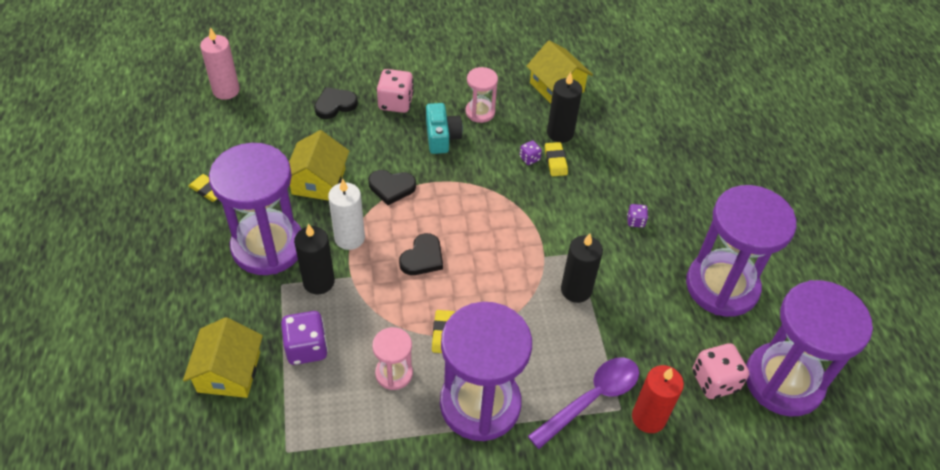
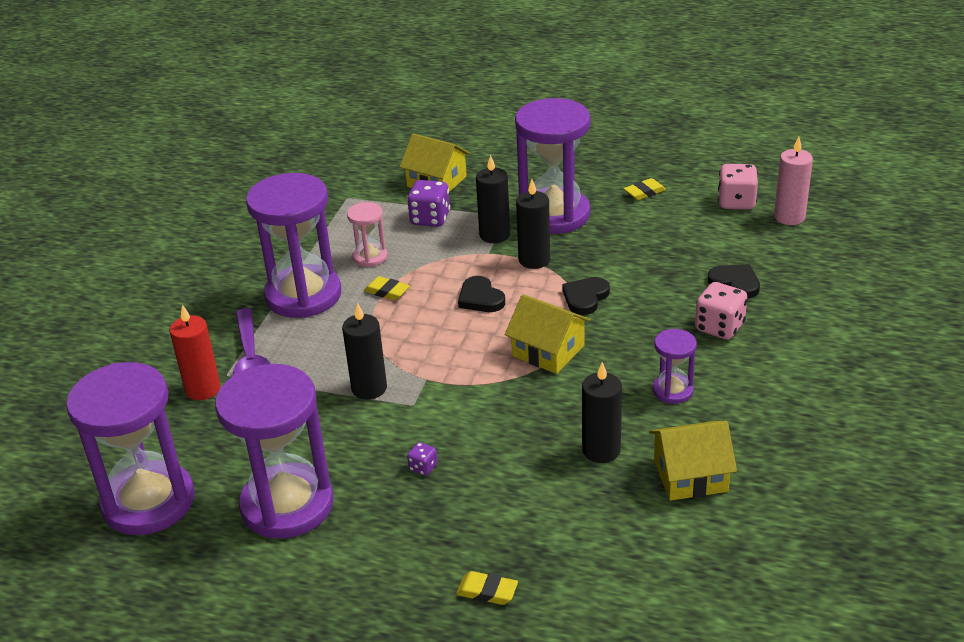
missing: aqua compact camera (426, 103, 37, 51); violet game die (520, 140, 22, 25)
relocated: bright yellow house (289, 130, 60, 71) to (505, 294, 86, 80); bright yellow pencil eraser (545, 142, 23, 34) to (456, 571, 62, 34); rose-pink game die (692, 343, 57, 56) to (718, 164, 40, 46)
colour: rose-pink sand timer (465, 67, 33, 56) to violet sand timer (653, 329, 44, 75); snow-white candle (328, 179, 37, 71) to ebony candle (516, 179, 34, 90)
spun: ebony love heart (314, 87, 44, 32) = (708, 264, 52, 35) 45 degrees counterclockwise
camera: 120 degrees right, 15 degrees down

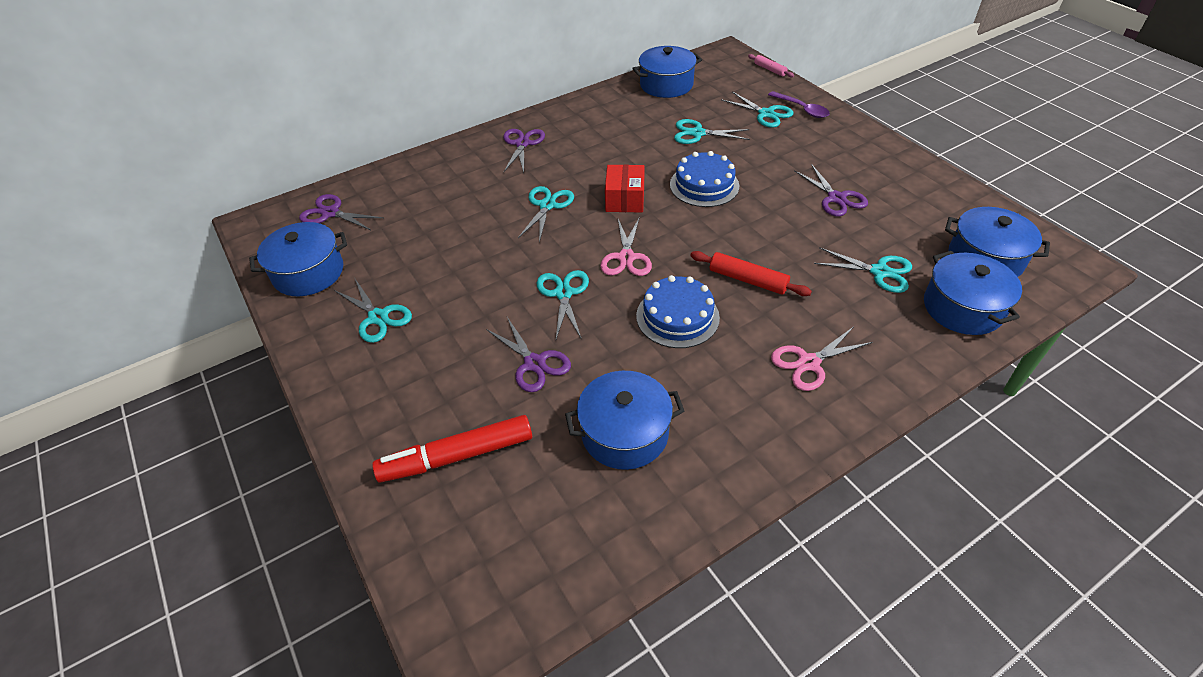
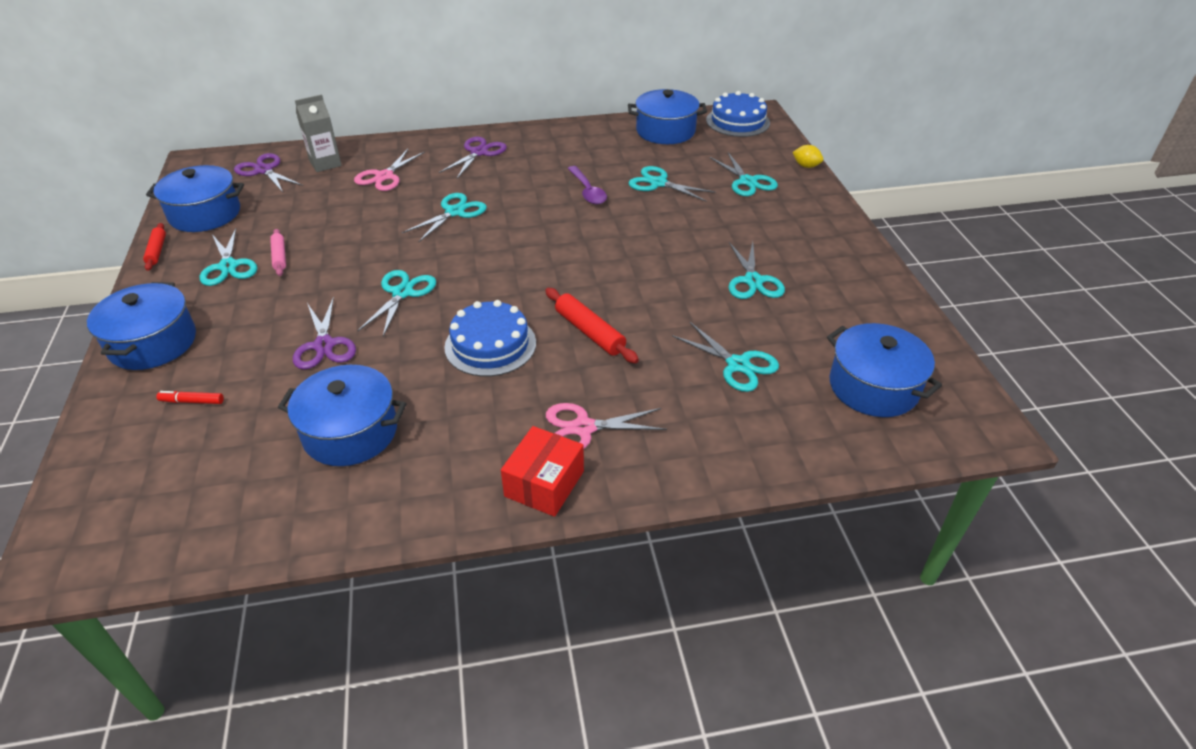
appeared: ash-grey juice carton (295, 95, 47, 77); bright yellow lemon (793, 145, 30, 23); red pastry roller (143, 223, 23, 48)
relocated: rose-pink pastry roller (748, 54, 46, 24) to (270, 229, 16, 47); violet spoon (768, 91, 62, 27) to (567, 166, 40, 39); royal blue cake (670, 151, 69, 56) to (706, 91, 64, 46); red package (605, 165, 40, 47) to (501, 426, 83, 91); rose-pink shears (600, 217, 52, 59) to (354, 149, 71, 42); royal blue cooking pot (924, 251, 98, 84) to (87, 282, 109, 88)
colour: violet shears (794, 164, 74, 52) to aqua shears (728, 242, 57, 57)
size: red marker pen (372, 415, 160, 68) = (156, 391, 68, 13) x0.41
camera: 20 degrees right, 5 degrees down

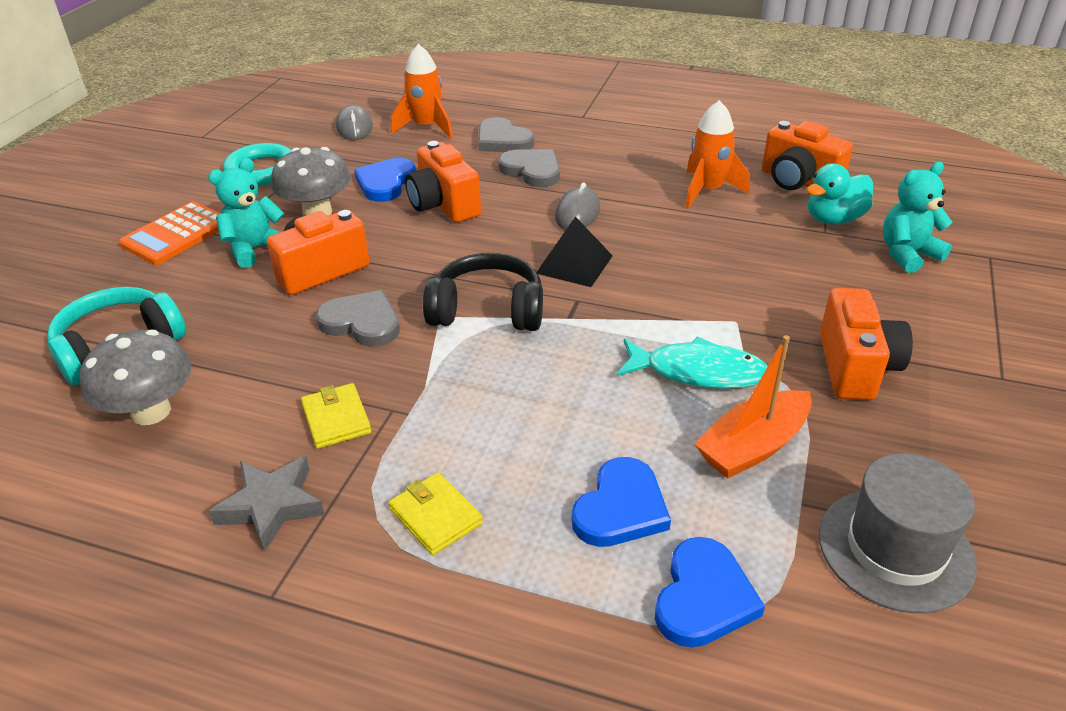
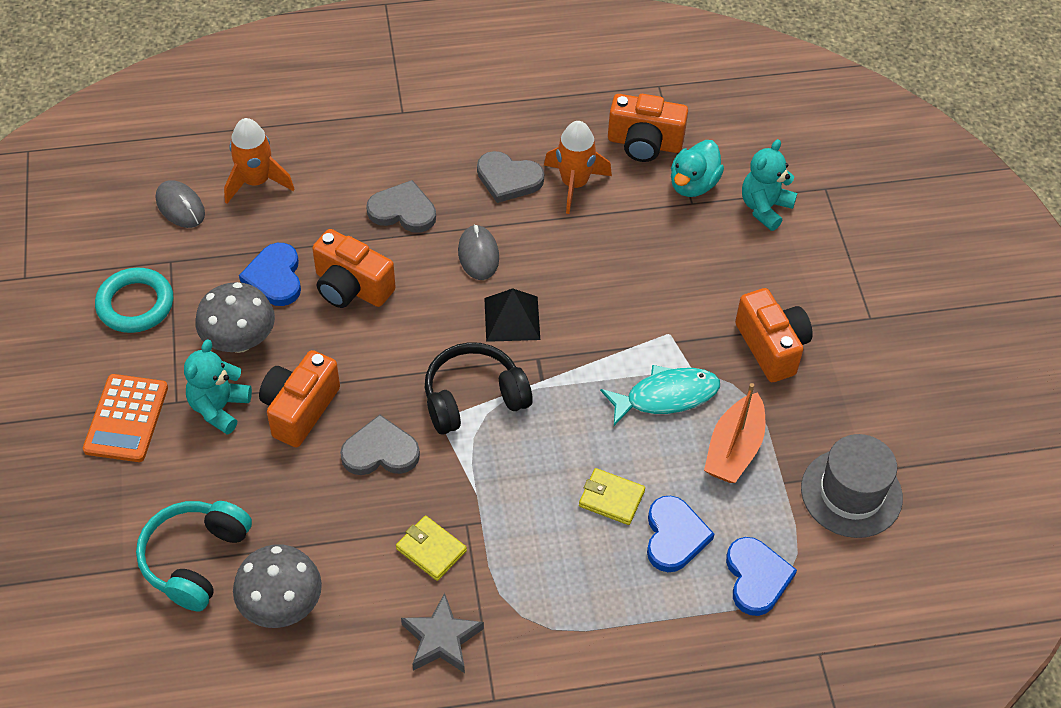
relocated: ash-grey love heart (478, 117, 56, 35) to (477, 151, 67, 52); bright yellow card wallet (389, 472, 94, 83) to (579, 468, 66, 57)
camera: 30 degrees left, 15 degrees up

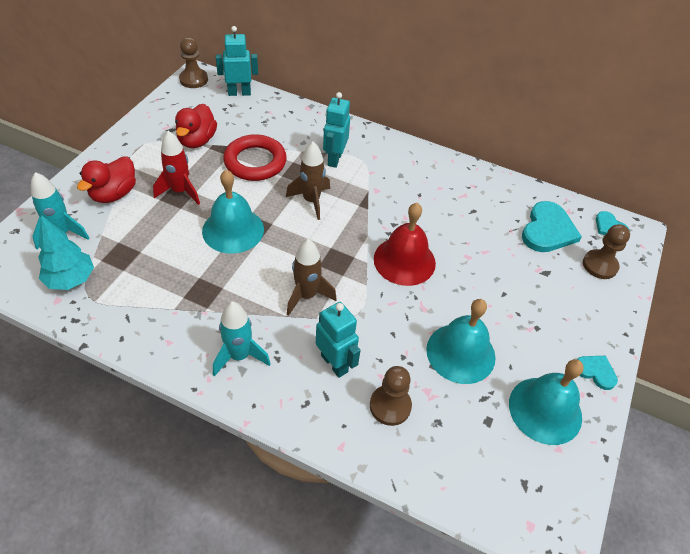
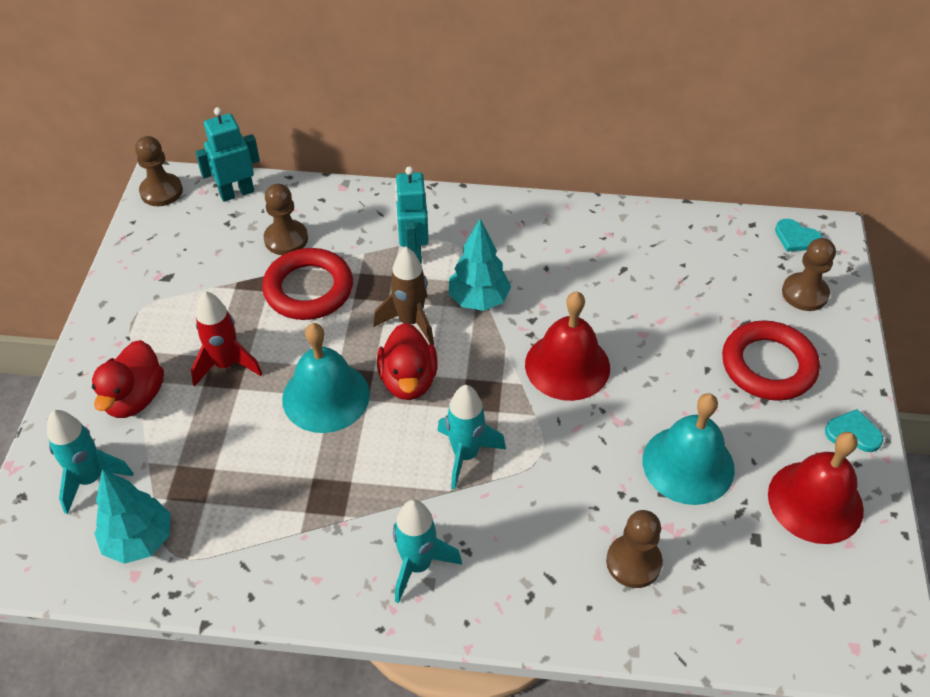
missing: aqua love heart (522, 201, 60, 51); aqua toy robot (316, 302, 44, 76)
appeared: brown chess pawn (264, 184, 44, 71); aqua fir tree (449, 219, 62, 92); red hoop (722, 320, 98, 81)
relocated: red toy duck (175, 104, 42, 44) to (377, 323, 61, 77)
colour: brown toy rocket (287, 239, 50, 77) to aqua toy rocket (437, 385, 69, 105); aqua hand bell (509, 359, 75, 86) to red hand bell (768, 432, 96, 112)
camera: 15 degrees left, 0 degrees up

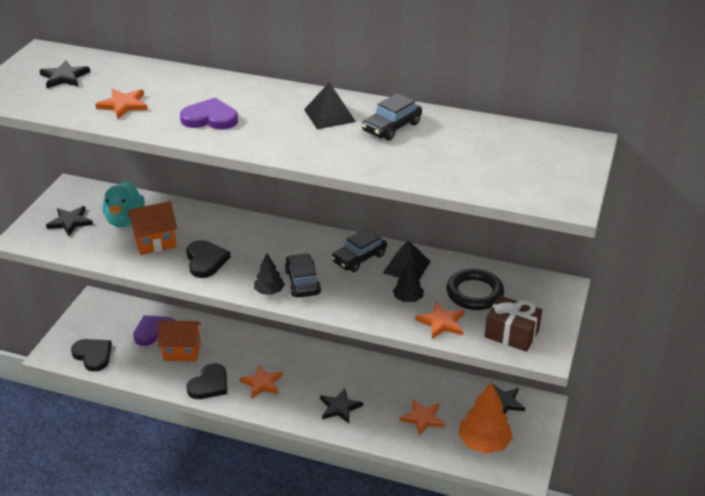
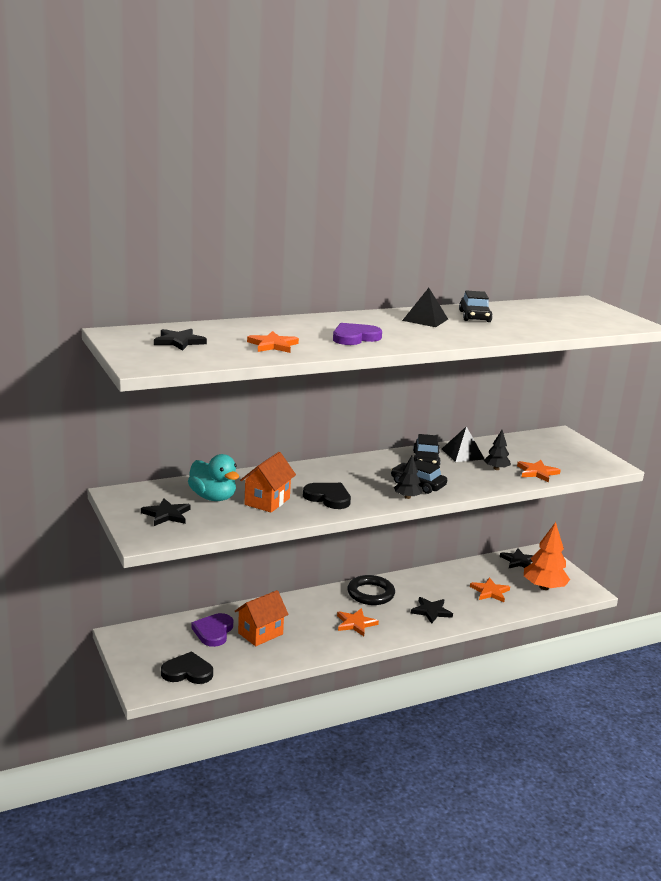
missing: brown wrapped gift (484, 296, 58, 56); ebony love heart (186, 363, 41, 36)
relocated: ebony hoop (446, 269, 58, 41) to (347, 575, 48, 30)
camera: 45 degrees left, 15 degrees down

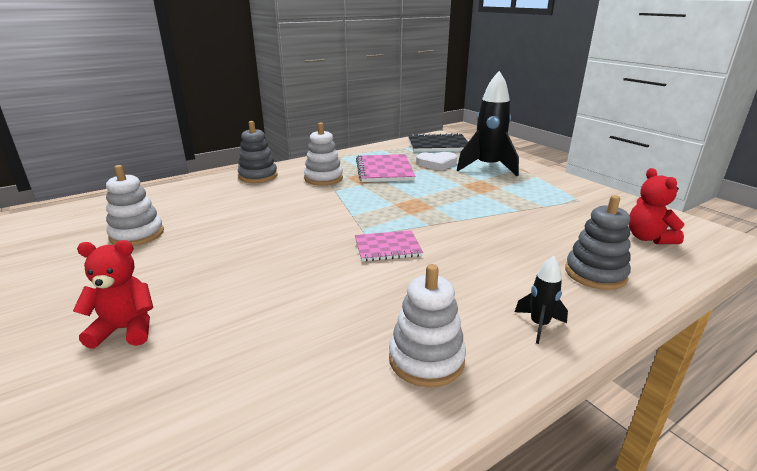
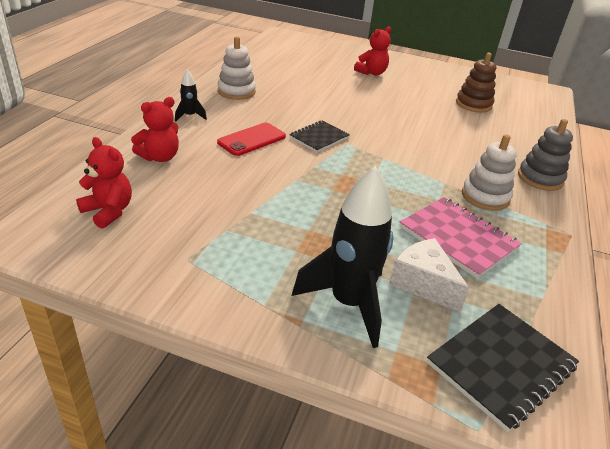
appeared: red smartphone (217, 123, 69, 33)
exchanged: snow-white love heart (416, 152, 41, 19) to snow-white piece of cheese (389, 238, 80, 74); ash-grey stacking rings (565, 195, 66, 95) to red stuffed bear (131, 97, 48, 65)
colour: snow-white stacking rings (106, 165, 58, 81) to brown stacking rings (456, 53, 40, 60); rose-pink exercise book (355, 230, 68, 32) to ebony exercise book (289, 120, 61, 32)
camera: 140 degrees right, 10 degrees up

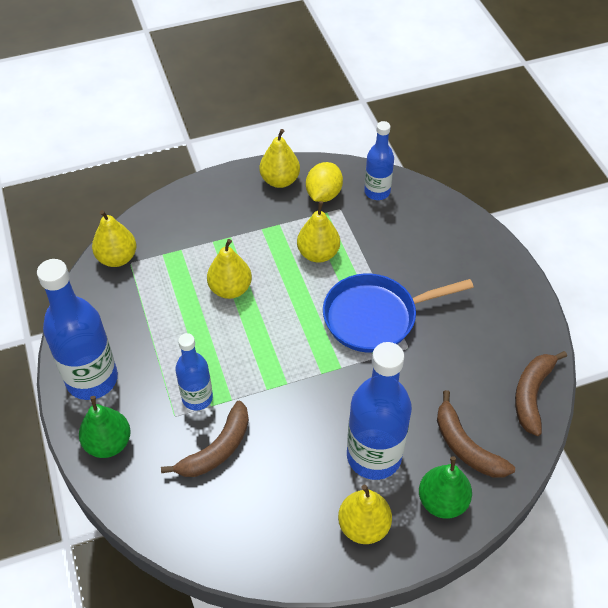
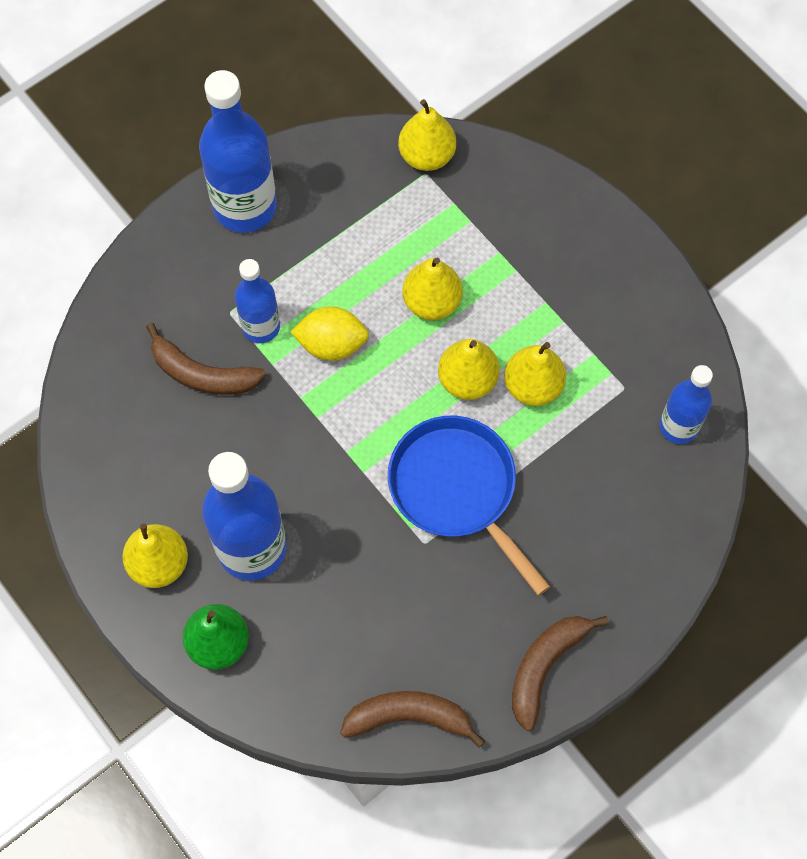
missing: emerald pear (79, 396, 52, 62)
relocated: bright yellow pear (260, 129, 40, 59) to (438, 339, 62, 61); bright yellow lemon (306, 162, 37, 40) to (291, 306, 78, 55); brown banana (437, 390, 78, 87) to (512, 616, 97, 115)
camera: 70 degrees right, 15 degrees up

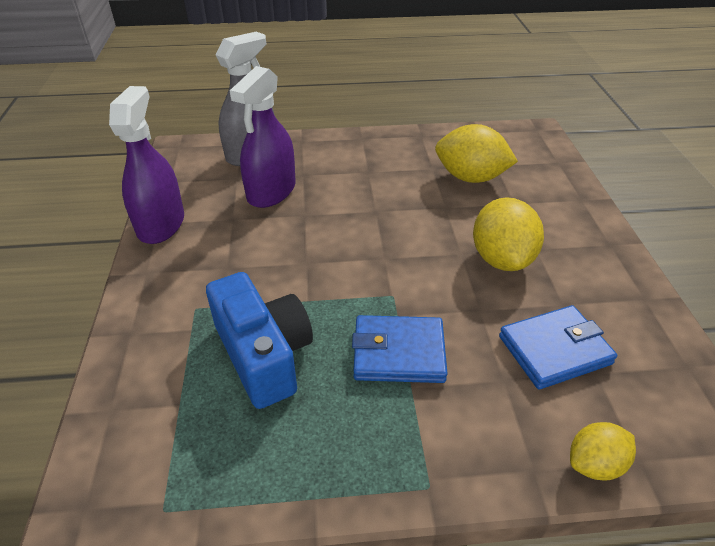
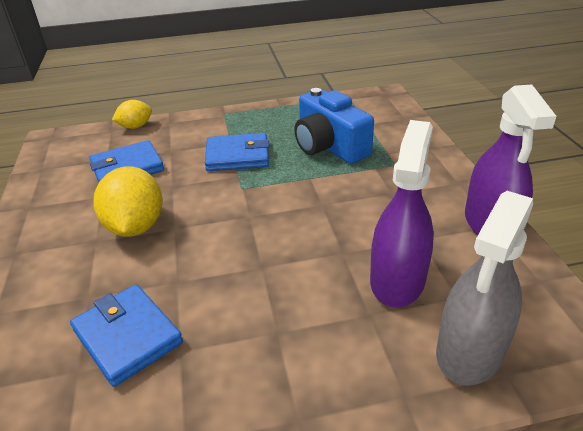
exchanged: bright yellow lemon (435, 124, 83, 59) to royal blue card wallet (70, 284, 113, 103)
camera: 175 degrees right, 5 degrees down

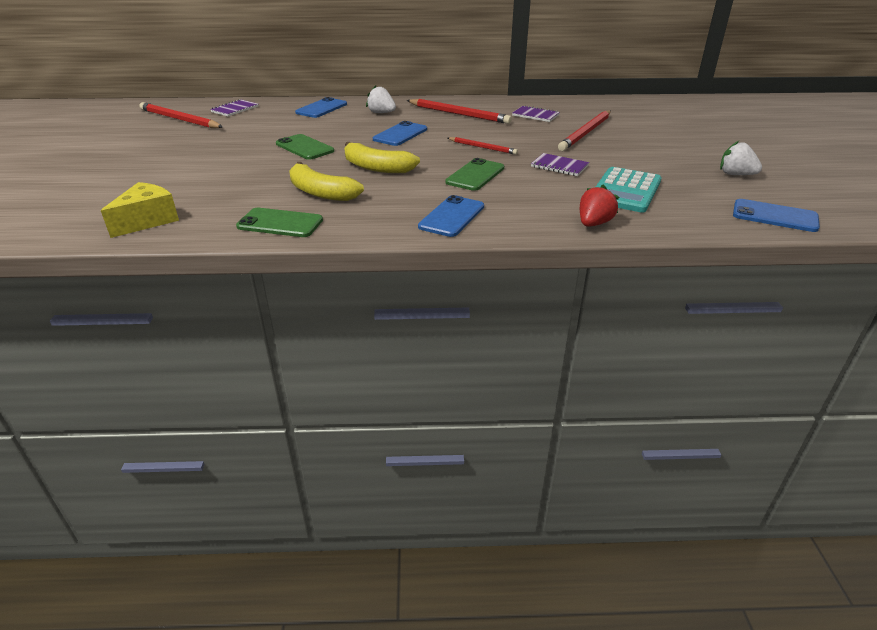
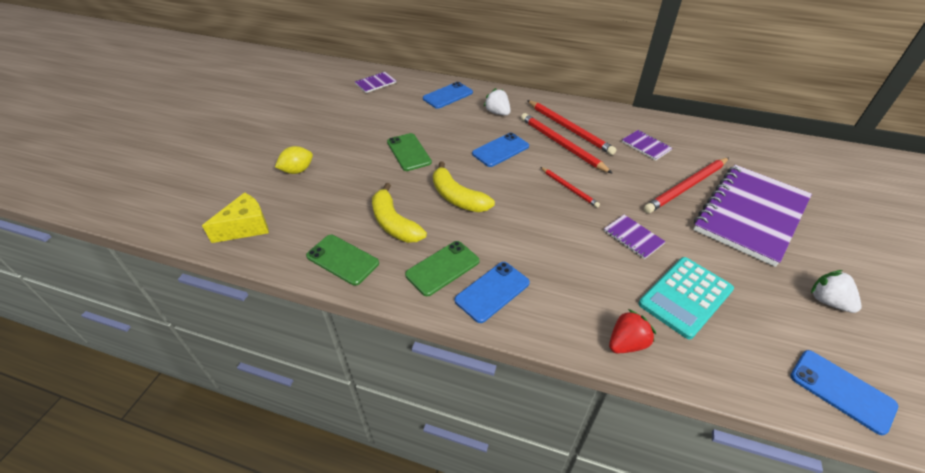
appeared: bright yellow lemon (275, 146, 38, 28); violet exercise book (693, 165, 119, 102)
relocated: red wooden pencil (139, 102, 84, 26) to (521, 113, 92, 61); emerald smartphone (445, 158, 59, 33) to (405, 241, 75, 55)
camera: 20 degrees right, 10 degrees up

